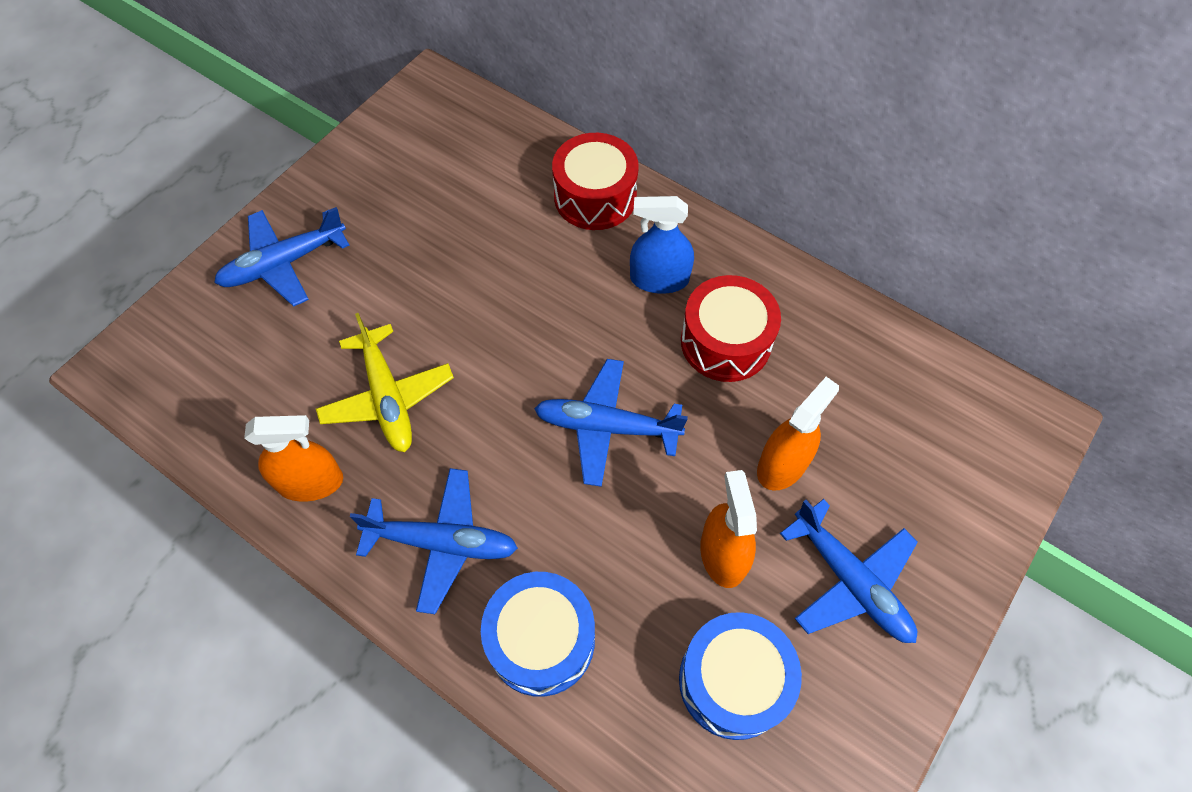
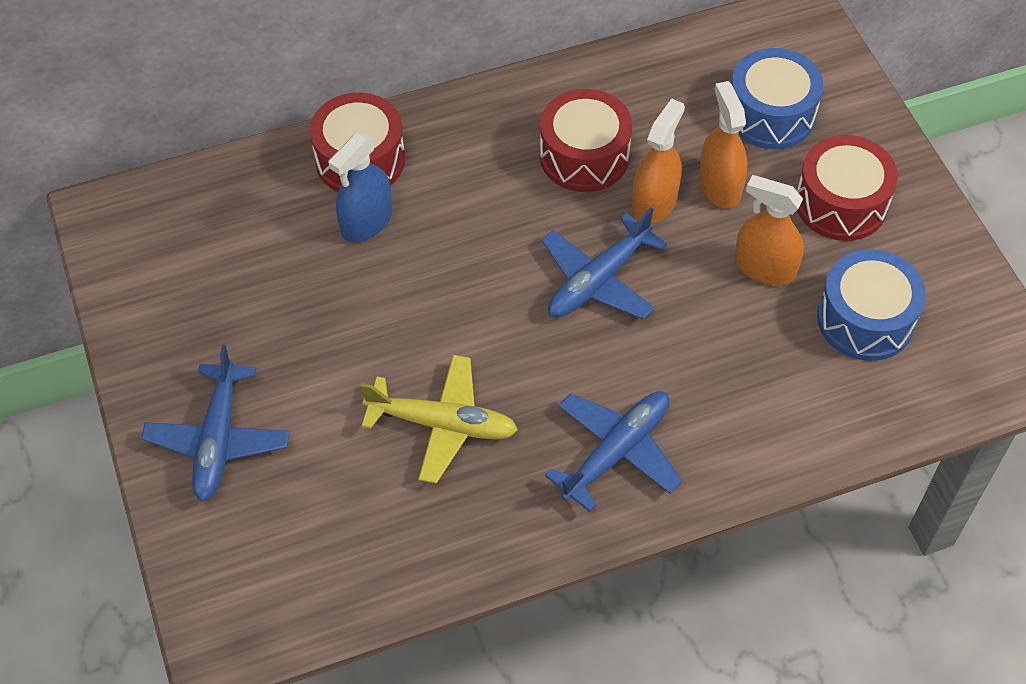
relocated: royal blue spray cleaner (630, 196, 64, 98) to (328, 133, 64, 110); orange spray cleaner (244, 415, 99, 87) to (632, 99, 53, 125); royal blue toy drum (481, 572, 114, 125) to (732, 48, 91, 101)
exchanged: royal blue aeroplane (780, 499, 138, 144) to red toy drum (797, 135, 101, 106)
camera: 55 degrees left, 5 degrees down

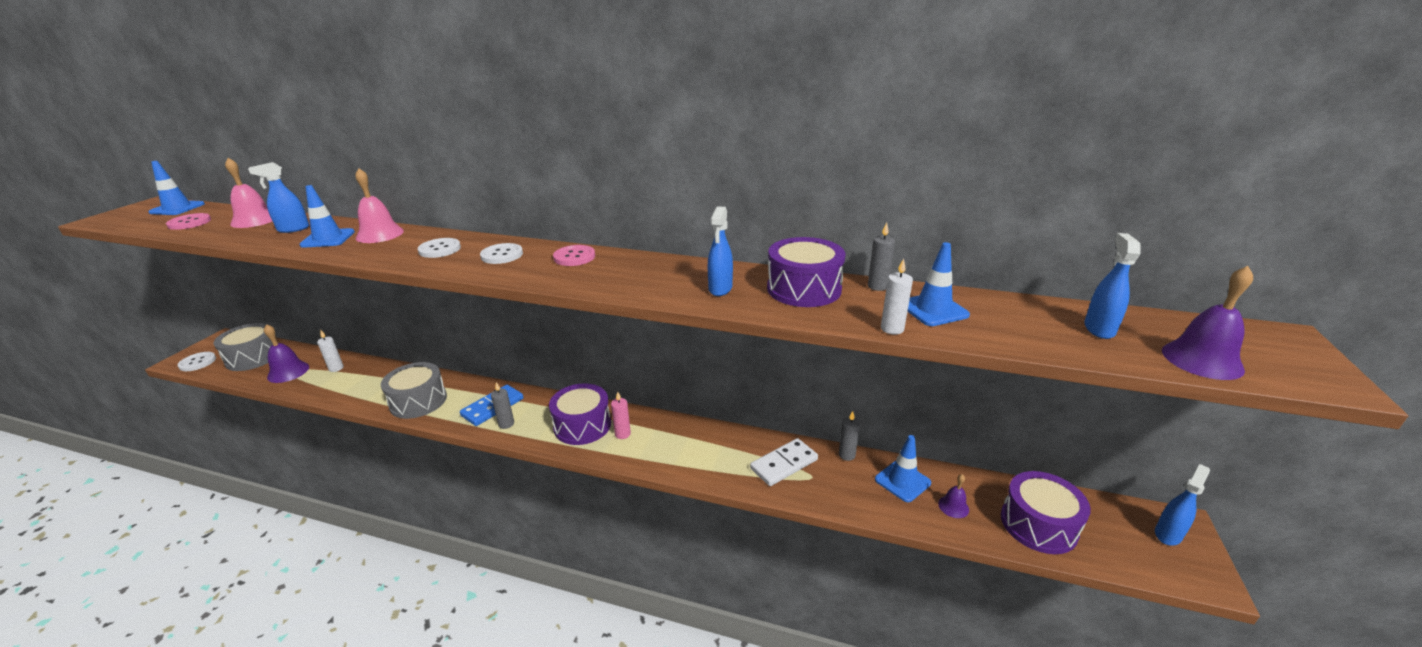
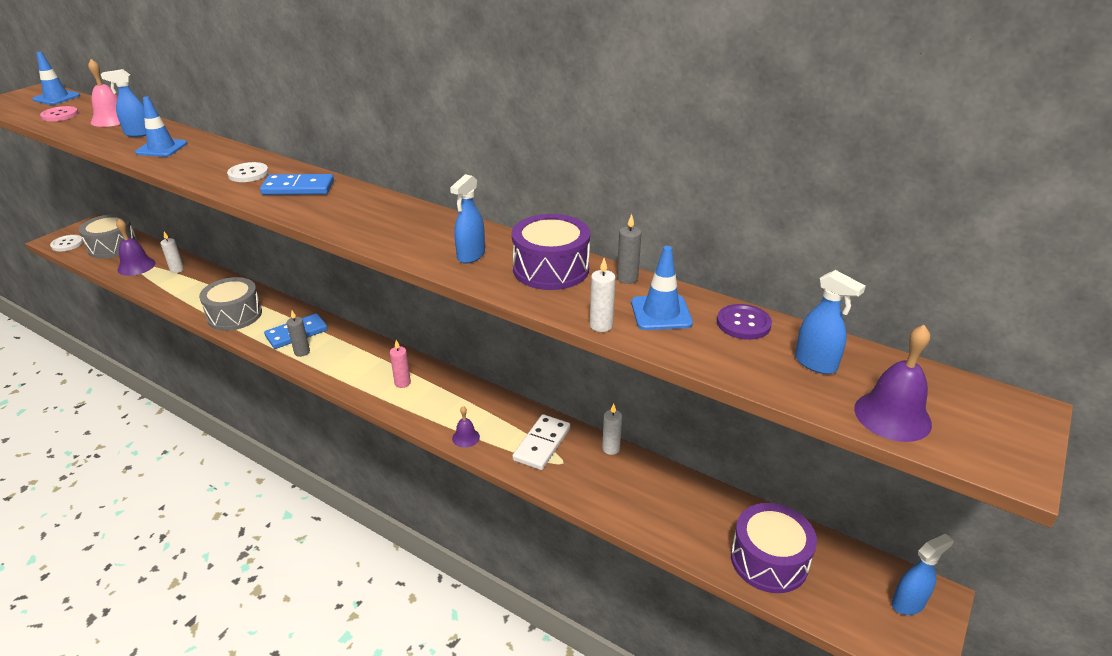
missing: rose-pink hand bell (355, 168, 49, 75); rose-pink shirt button (553, 245, 42, 21); violet toy drum (549, 383, 62, 62); royal blue traffic cone (875, 435, 56, 67)
appeared: violet shirt button (717, 304, 55, 36)
relocated: violet hand bell (938, 474, 31, 44) to (452, 406, 28, 42)
exchanged: snow-white shirt button (480, 243, 43, 21) to royal blue domino piece (260, 174, 74, 21)
colour: ash-grey candle (839, 411, 21, 50) to snow-white candle (602, 404, 20, 51)
spun: royal blue spray cleaner (1084, 233, 57, 106) = (795, 270, 71, 104) 105 degrees clockwise; snow-white domino piece (750, 438, 68, 48) = (512, 414, 58, 56) 45 degrees counterclockwise
camera: 15 degrees right, 5 degrees up

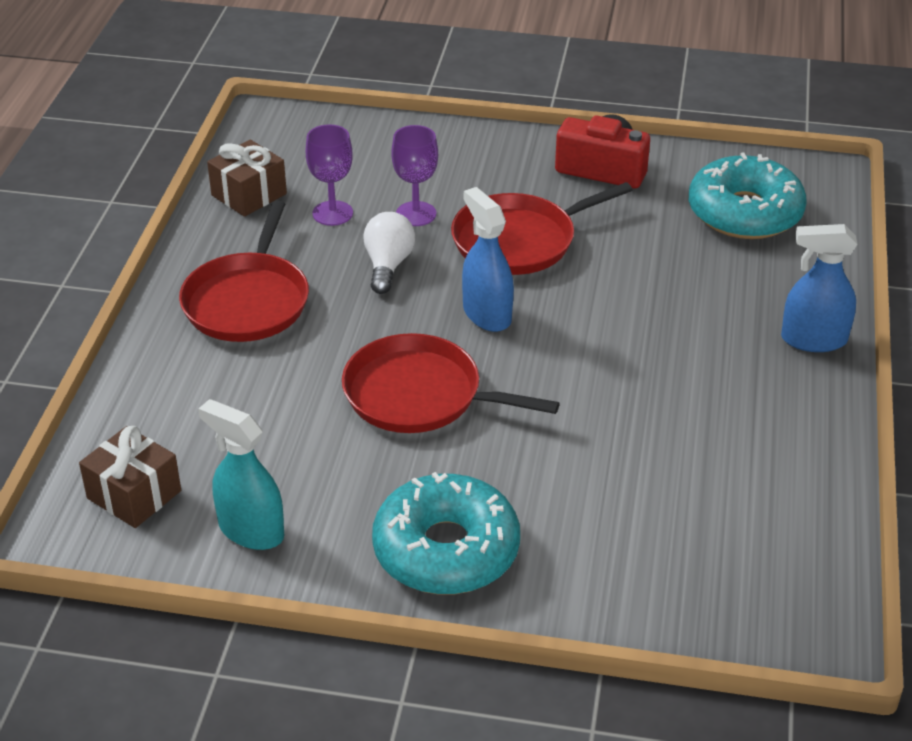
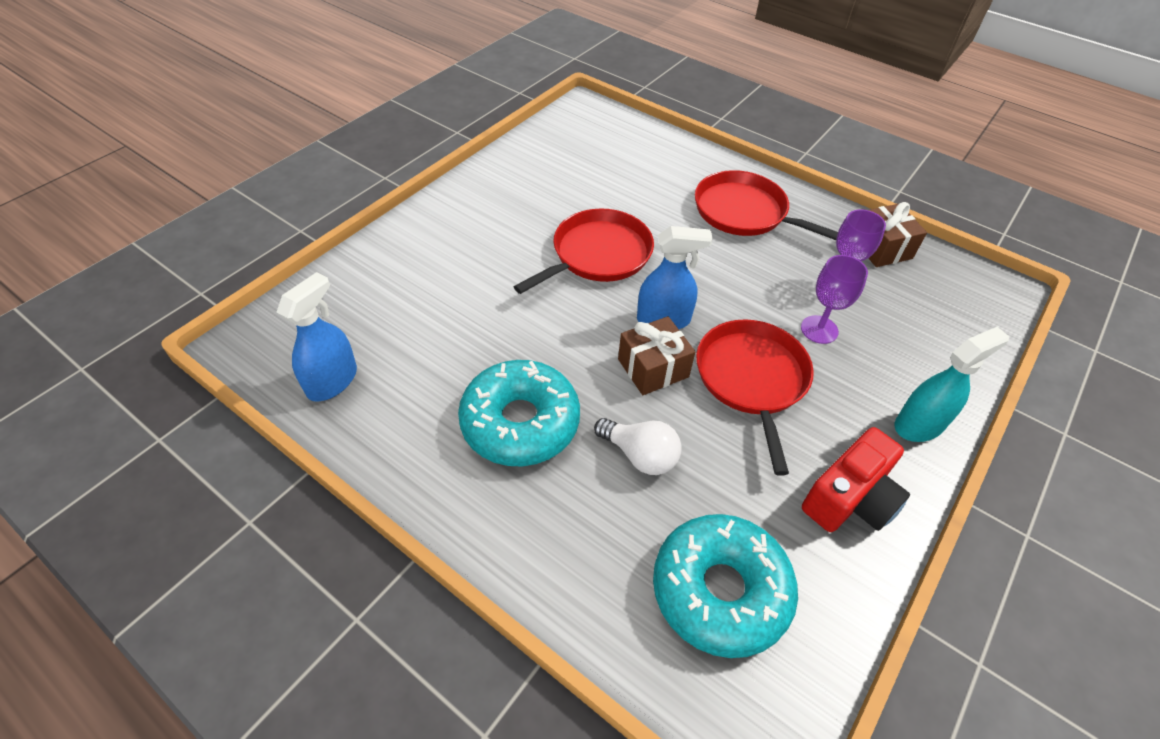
relocated: snow-white light bulb (363, 212, 52, 82) to (594, 418, 88, 57); royal blue spray cleaner (781, 224, 76, 128) to (277, 272, 80, 130); aqua spray cleaner (198, 399, 86, 151) to (895, 327, 114, 115); brown wrapped gift (79, 426, 102, 102) to (618, 316, 77, 79); aqua glazed donut (372, 472, 148, 123) to (458, 360, 122, 106)
camera: 115 degrees right, 10 degrees up

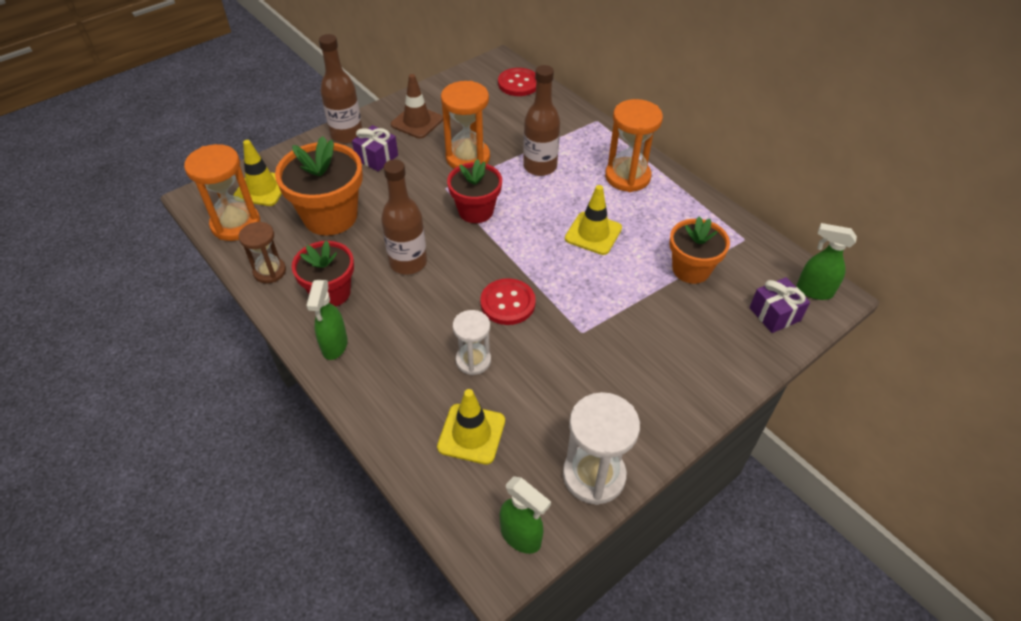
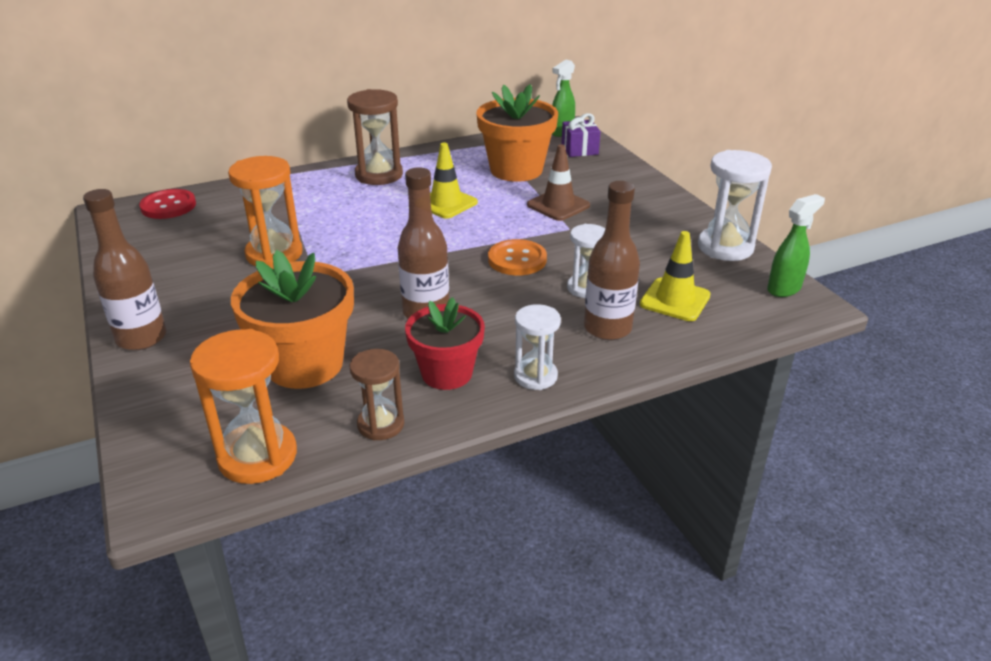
missing: violet wrapped gift (352, 125, 46, 46); bright yellow traffic cone (233, 140, 49, 66); red potted plant (447, 159, 55, 64)
relocated: brown flask (523, 65, 37, 111) to (584, 181, 56, 159); brown traffic cone (391, 74, 52, 65) to (527, 144, 63, 77)
exchanged: emerald spray cleaner (306, 280, 42, 80) to snow-white sand timer (514, 304, 47, 86)
colour: orange sand timer (605, 99, 58, 93) to brown sand timer (347, 89, 56, 96); red shirt button (480, 278, 56, 47) to orange shirt button (488, 239, 59, 37)
size: orange potted plant (669, 216, 61, 68) = (477, 84, 81, 98) x1.51
camera: 75 degrees left, 15 degrees down

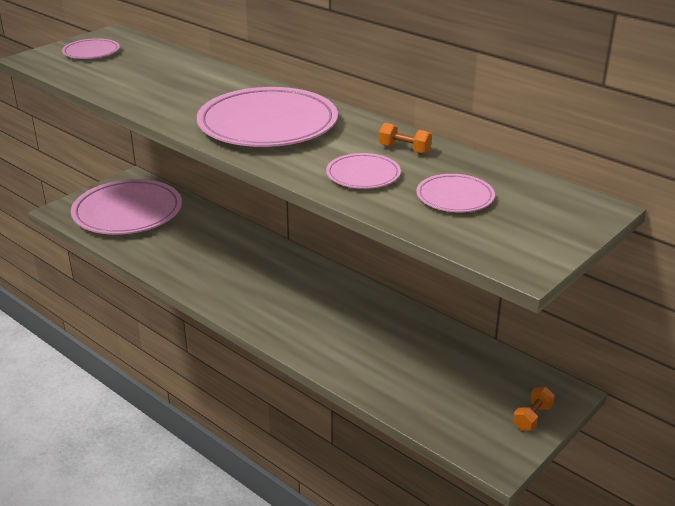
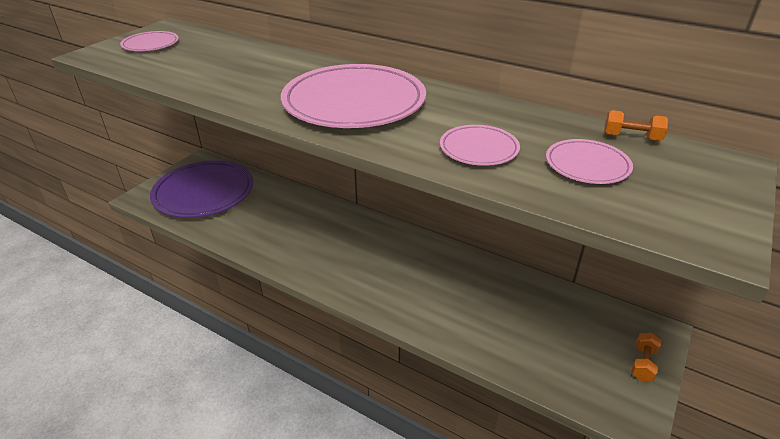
relocated: orange hand weight (379, 123, 53, 31) to (604, 110, 64, 31)
colour: rose-pink plate (71, 179, 111, 56) to violet plate (150, 160, 103, 58)
camera: 10 degrees left, 5 degrees up

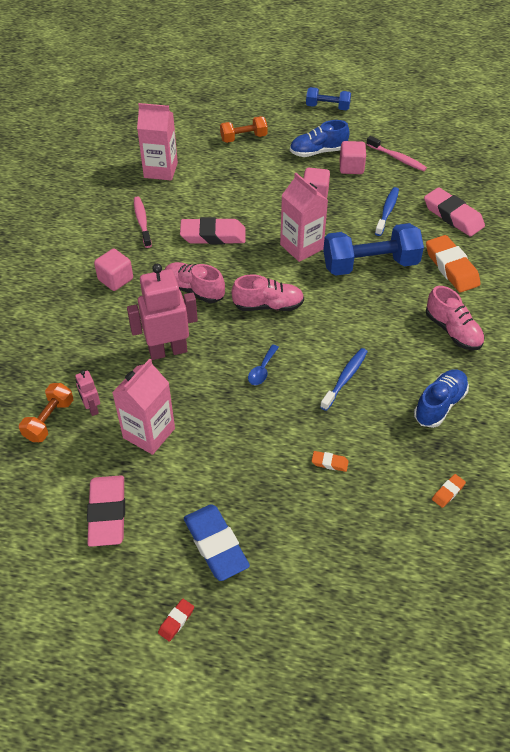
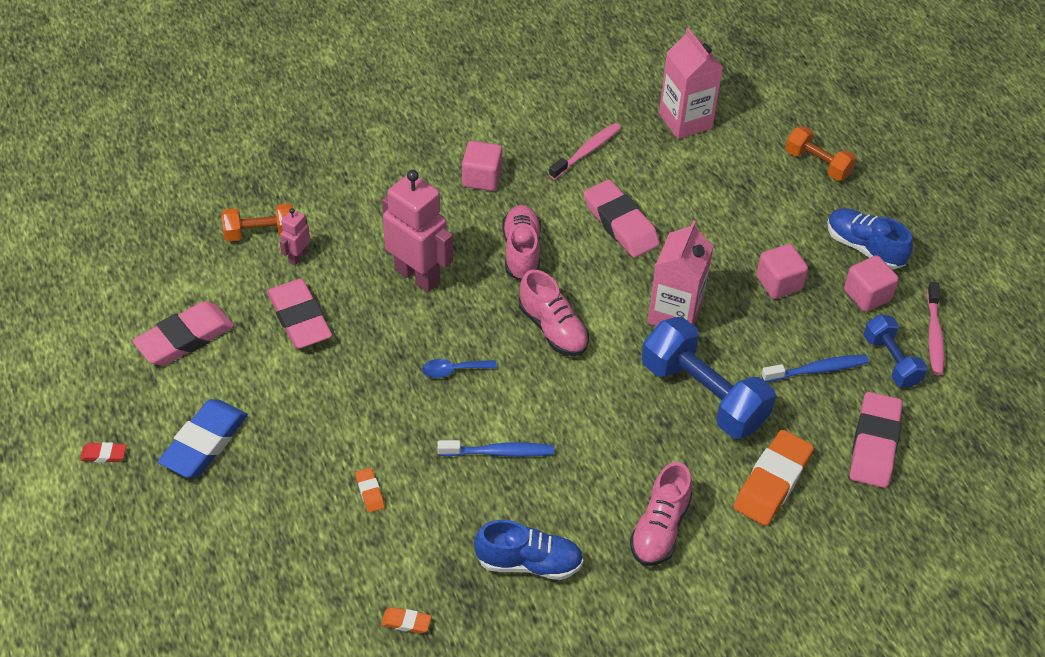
relocated: royal blue hand weight (306, 87, 45, 23) to (864, 315, 63, 73)
exchanged: rose-pink juice carton (112, 359, 63, 96) to rose-pink pencil eraser (267, 279, 65, 70)
camera: 55 degrees right, 0 degrees up

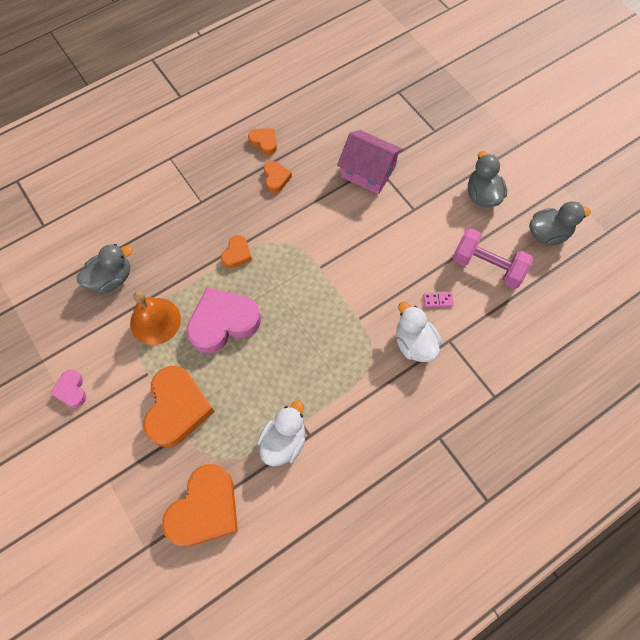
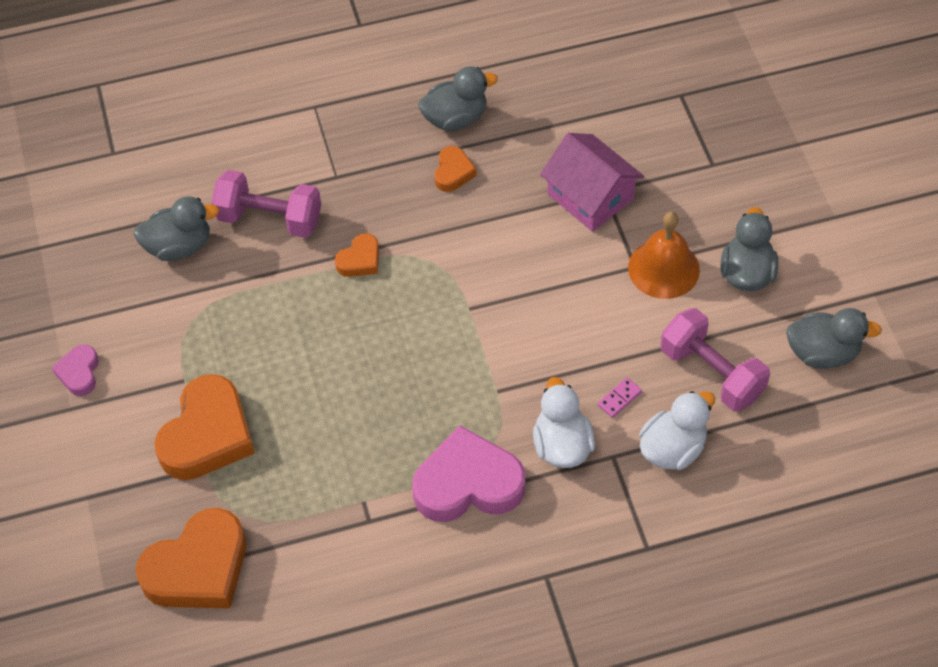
appeared: rose-pink hand weight (211, 170, 110, 68)
relocated: rose-pink love heart (186, 287, 75, 67) to (412, 425, 113, 97); orange hand bell (130, 291, 51, 54) to (628, 212, 72, 87); snow-white toy duck (257, 400, 48, 66) to (639, 391, 77, 79)
exchanged: orange love heart (248, 128, 29, 27) to ash-grey toy duck (418, 66, 80, 65)
spun: rose-pink domino piece (423, 292, 31, 15) = (598, 377, 44, 41) 60 degrees counterclockwise
camera: 20 degrees right, 10 degrees down

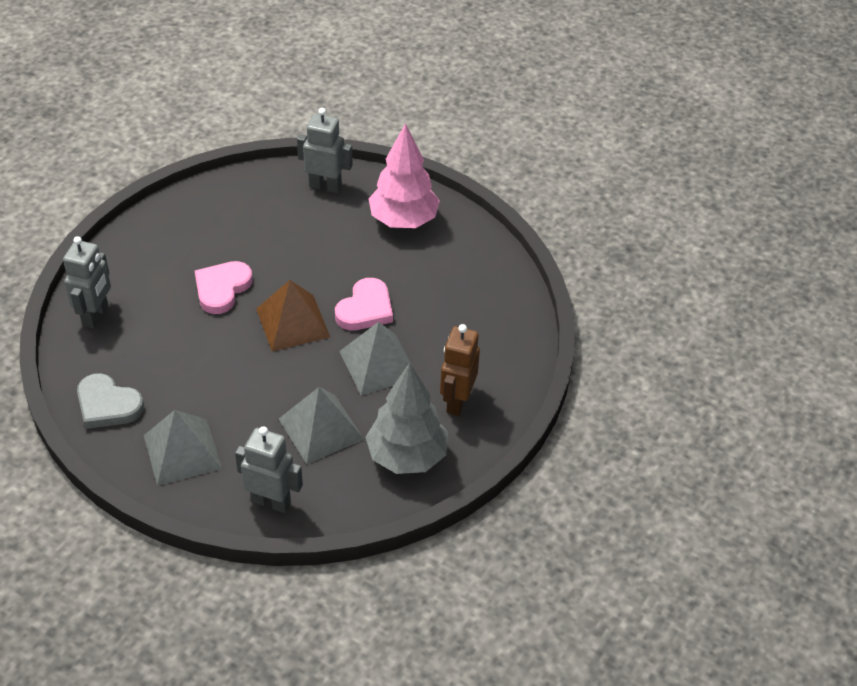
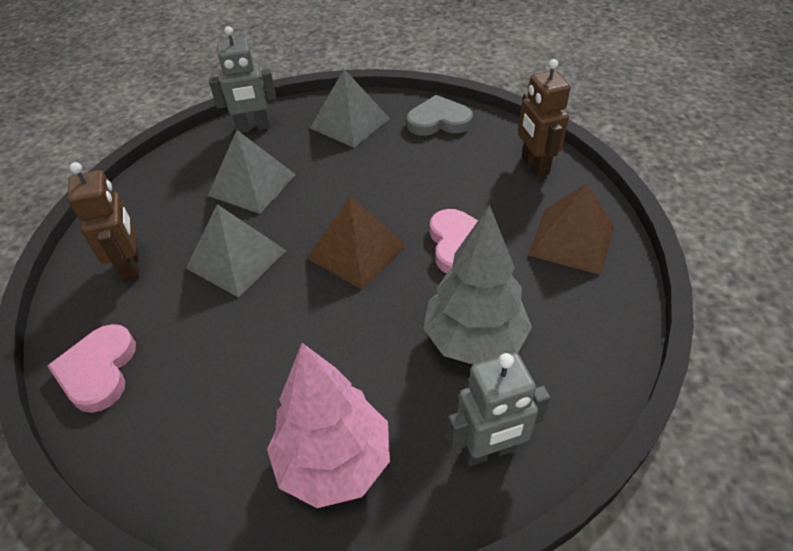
appeared: brown pyramid shape (528, 183, 86, 92)
relocated: rose-pink love heart (335, 278, 58, 52) to (47, 324, 89, 89); ash-grey fir tree (366, 362, 82, 112) to (423, 205, 109, 160)
colour: ash-grey toy robot (63, 236, 48, 93) to brown toy robot (518, 59, 52, 119)
camera: 150 degrees right, 0 degrees up

